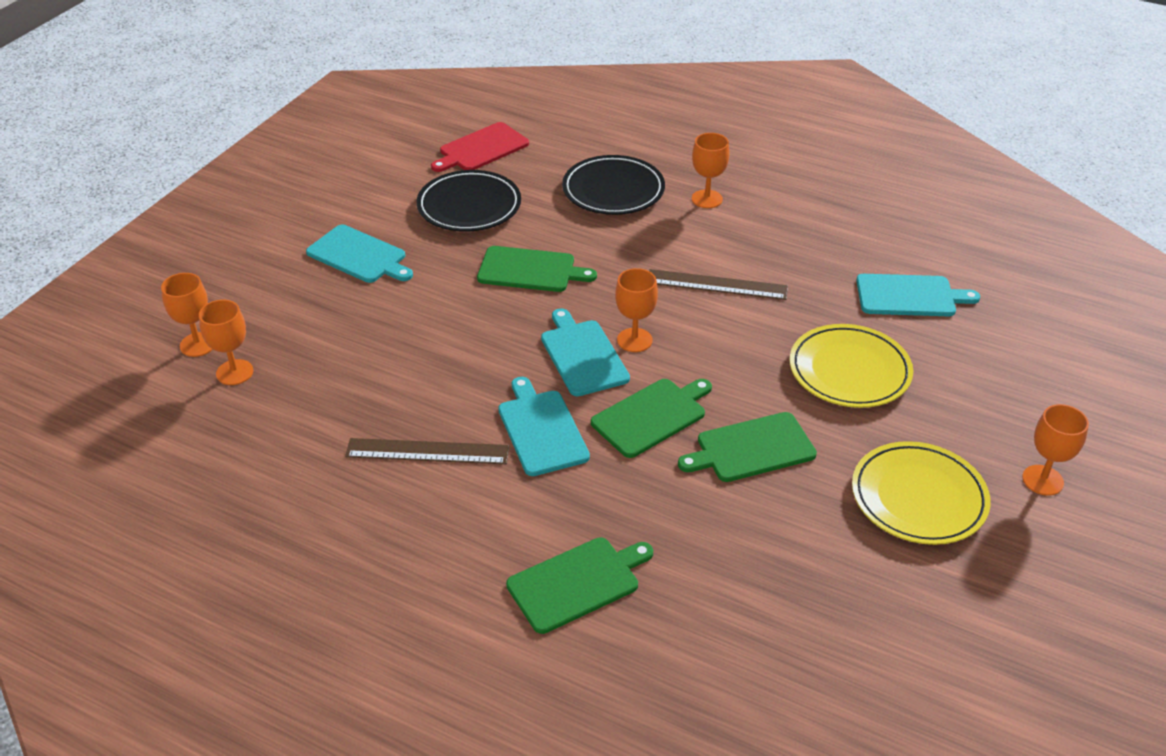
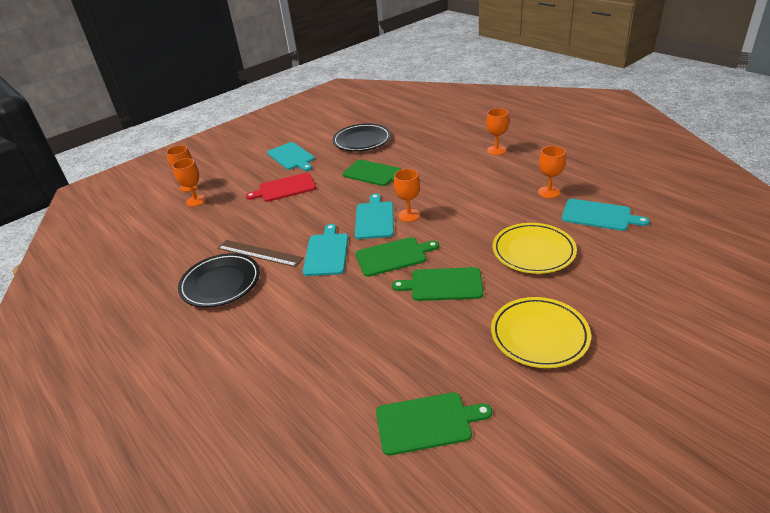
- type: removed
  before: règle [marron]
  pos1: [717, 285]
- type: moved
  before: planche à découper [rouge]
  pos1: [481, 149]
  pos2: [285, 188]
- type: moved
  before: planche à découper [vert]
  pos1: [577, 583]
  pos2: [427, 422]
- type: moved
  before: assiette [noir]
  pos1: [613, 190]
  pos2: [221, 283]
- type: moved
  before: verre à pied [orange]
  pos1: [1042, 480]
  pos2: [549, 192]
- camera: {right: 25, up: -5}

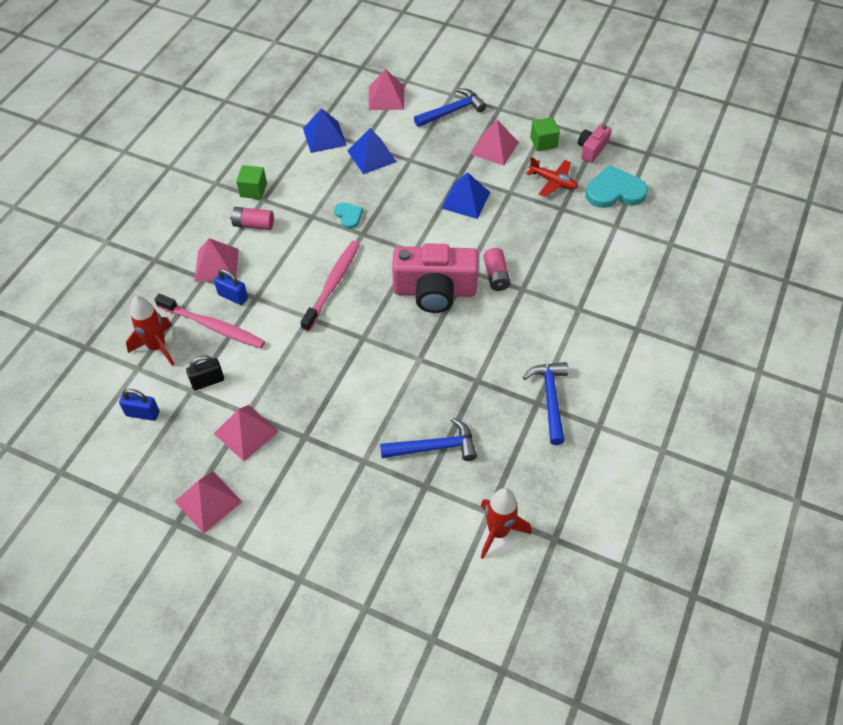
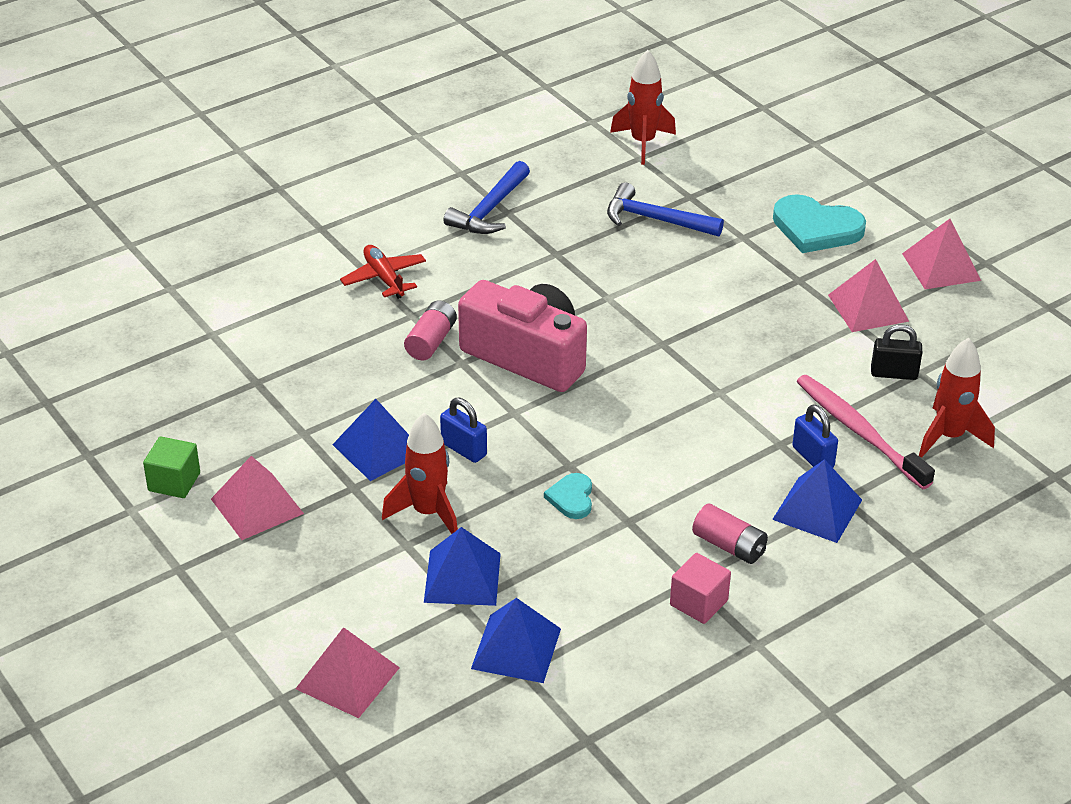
- type: removed
  before: brosse à dents [rose]
  pos1: [333, 284]
- type: removed
  before: marteau [bleu]
  pos1: [452, 111]
- type: removed
  before: appareil photo [rose]
  pos1: [592, 149]
- type: added
  after: fusée [rouge]
  pos2: [428, 513]
- type: moved
  before: cadenas [bleu]
  pos1: [143, 413]
  pos2: [464, 449]
- type: moved
  before: avion [rouge]
  pos1: [553, 182]
  pos2: [384, 278]
- type: moved
  before: cœur [turquoise]
  pos1: [614, 191]
  pos2: [816, 228]
- type: recoloured
  before: pyramide [rose]
  after: pyramide [bleu]
  pos1: [216, 265]
  pos2: [817, 509]
- type: recoloured
  before: cube [vert]
  after: cube [rose]
  pos1: [253, 190]
  pos2: [698, 603]
- camera: {right: -150, up: -15}

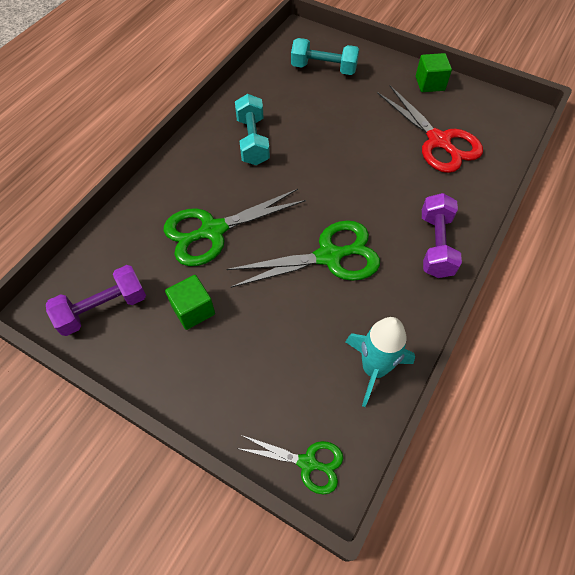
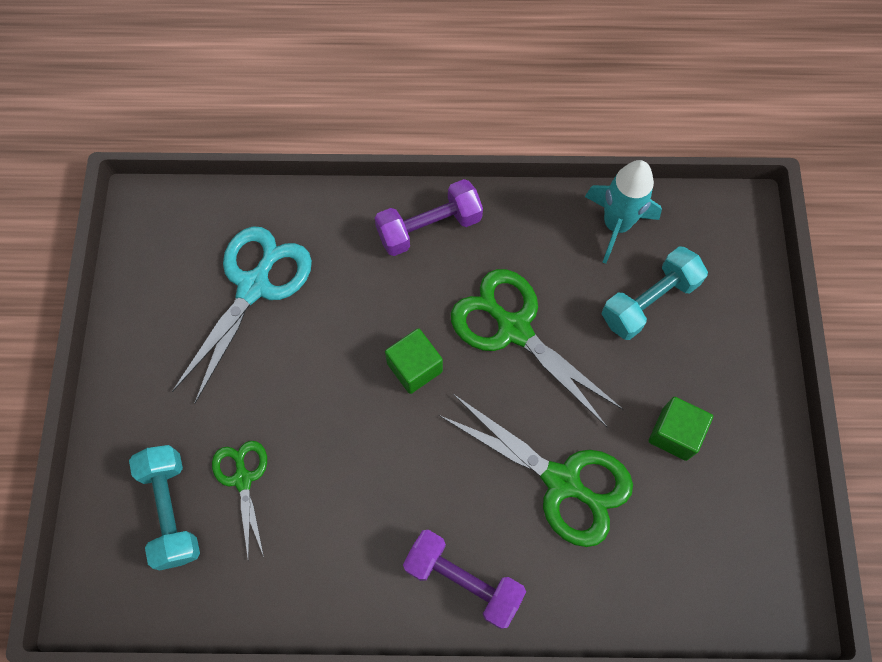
- type: moved
  before: haltère [violet]
  pos1: [103, 309]
  pos2: [463, 580]
- type: moved
  before: haltère [turquoise]
  pos1: [252, 141]
  pos2: [649, 301]
- type: moved
  before: ciseaux [vert]
  pos1: [307, 463]
  pos2: [243, 479]
- type: moved
  before: cube [vert]
  pos1: [430, 83]
  pos2: [414, 367]
- type: recoloured
  before: ciseaux [rouge]
  after: ciseaux [turquoise]
  pos1: [438, 141]
  pos2: [254, 286]
- camera: {right: -120, up: 10}

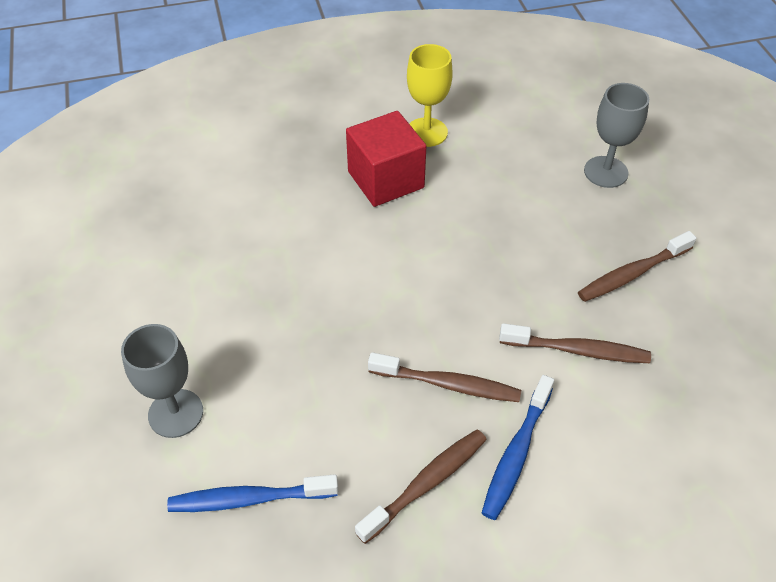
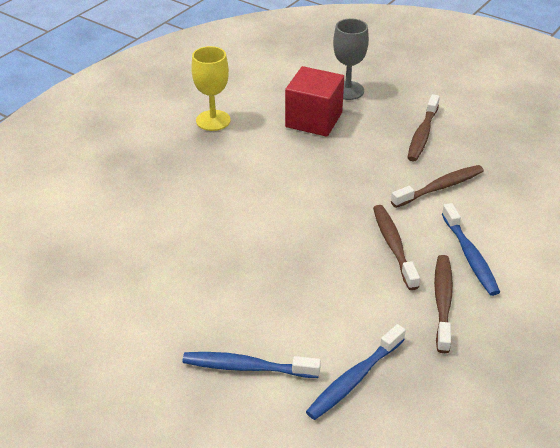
- type: moved
  before: cube [rouge]
  pos1: [385, 179]
  pos2: [313, 120]
- type: replaced
  before: verre à pied [gris]
  after: brosse à dents [bleu]
  pos1: [175, 413]
  pos2: [246, 367]
- type: turned
  before: brosse à dents [marron]
  pos1: [448, 384]
  pos2: [393, 245]
  turn: -75
- camera: {right: -40, up: -10}

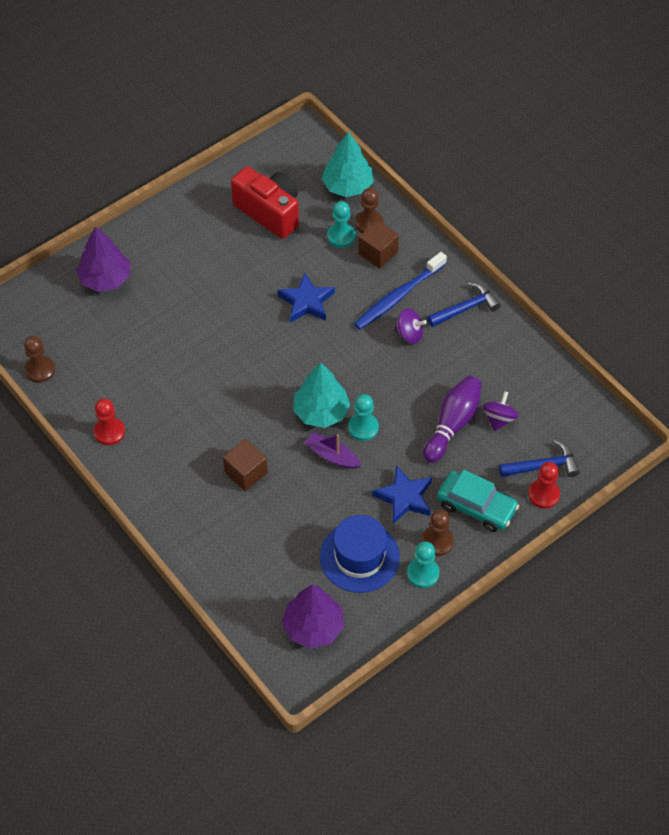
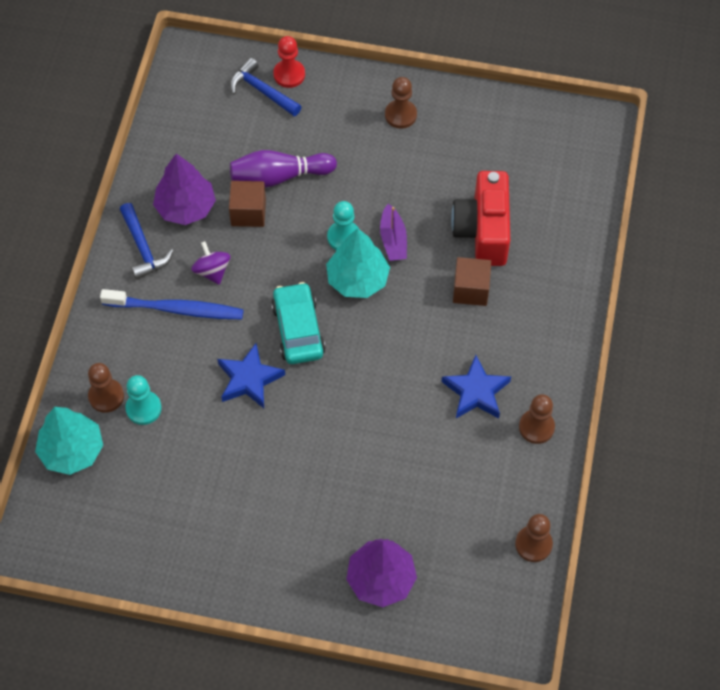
- type: removed
  before: chapeau [bleu]
  pos1: [359, 557]
- type: removed
  before: pion [turquoise]
  pos1: [423, 573]
- type: removed
  before: toupie [violet]
  pos1: [499, 419]
- type: moved
  before: appareil photo [rouge]
  pos1: [269, 212]
  pos2: [483, 231]
- type: moved
  before: arbre [violet]
  pos1: [313, 627]
  pos2: [186, 207]
- type: moved
  before: cube [marron]
  pos1: [378, 253]
  pos2: [248, 212]
- type: moved
  before: étoile [bleu]
  pos1: [404, 497]
  pos2: [476, 391]
- type: moved
  before: voiture [turquoise]
  pos1: [476, 506]
  pos2: [298, 329]
- type: recoloured
  before: pion [rouge]
  after: pion [marron]
  pos1: [109, 432]
  pos2: [536, 427]
- type: turned
  before: marteau [bleu]
  pos1: [465, 308]
  pos2: [143, 248]
  turn: -135
- camera: {right: -130, up: 5}

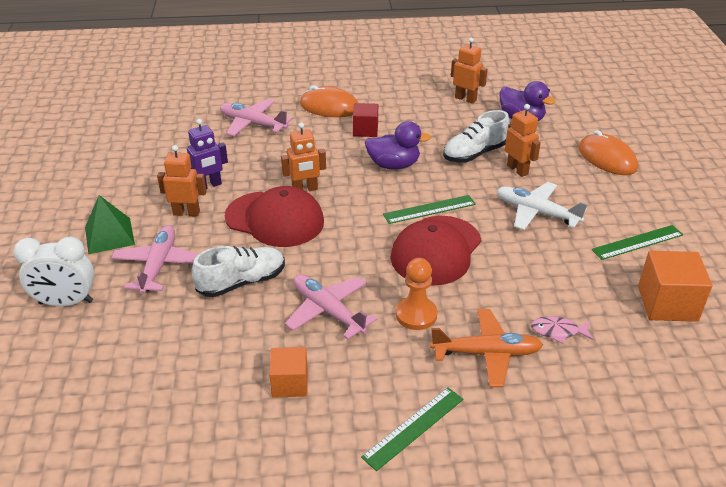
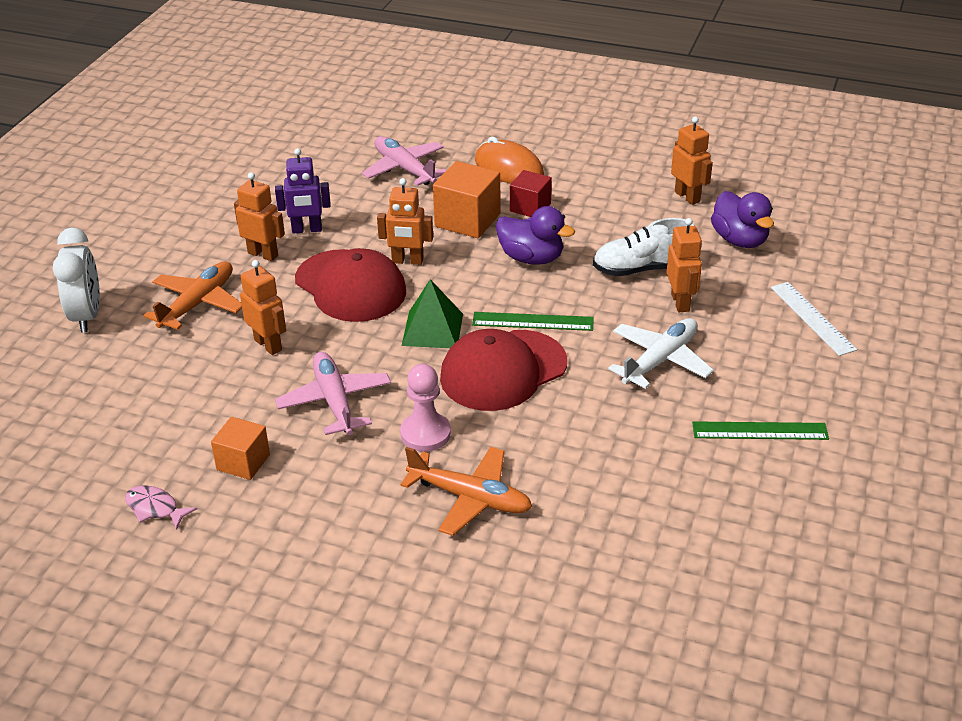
- type: removed
  before: règle [vert]
  pos1: [413, 427]
- type: moved
  before: pyramide [vert]
  pos1: [109, 235]
  pos2: [432, 329]
- type: moved
  before: poisson [rose]
  pos1: [558, 331]
  pos2: [155, 508]
- type: moved
  before: cube [orange]
  pos1: [667, 303]
  pos2: [467, 220]
- type: replaced
  before: chaussure [blanc]
  after: robot [orange]
  pos1: [242, 282]
  pos2: [268, 345]
- type: replaced
  before: souris [orange]
  after: règle [blanc]
  pos1: [607, 158]
  pos2: [812, 318]
- type: recoloured
  before: avion [rose]
  after: avion [orange]
  pos1: [159, 265]
  pos2: [198, 303]
- type: recoloured
  before: pion [orange]
  after: pion [rose]
  pos1: [416, 315]
  pos2: [425, 434]
- type: turned
  before: réveil [blanc]
  pos1: [66, 302]
  pos2: [87, 316]
  turn: -120
- type: turned
  before: avion [blanc]
  pos1: [536, 212]
  pos2: [660, 360]
  turn: 75
- camera: {right: 25, up: 0}

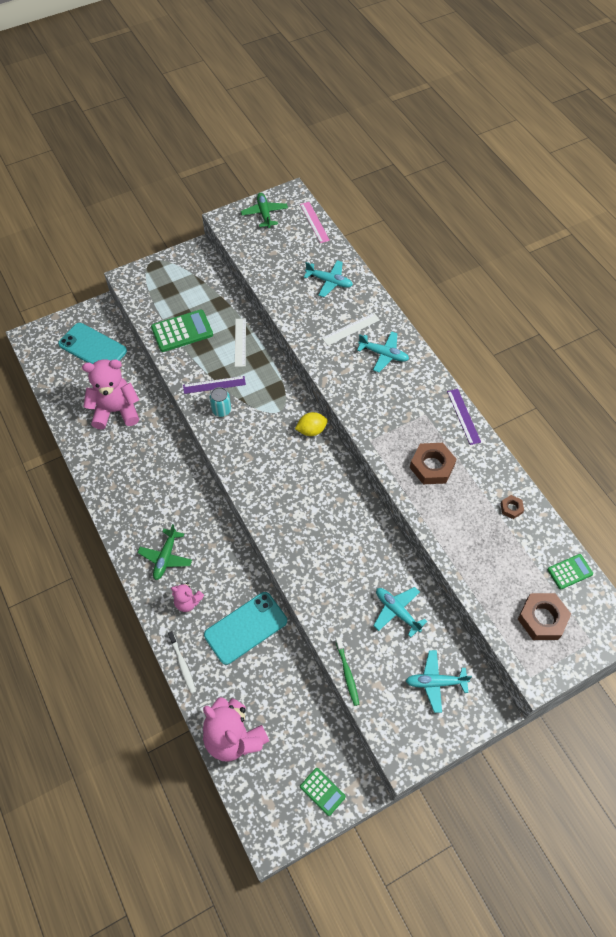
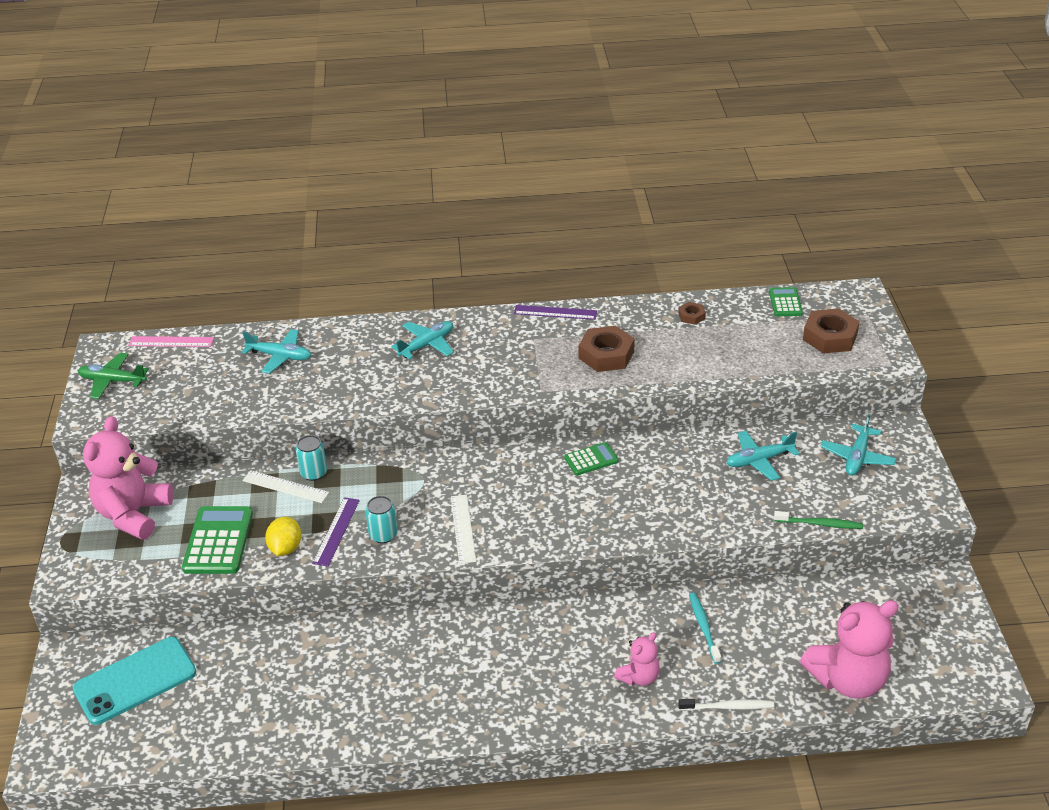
- type: removed
  before: avion [vert]
  pos1: [166, 557]
- type: added
  after: canette [turquoise]
  pos2: [313, 473]
- type: moved
  before: ours en peluche [rose]
  pos1: [116, 411]
  pos2: [133, 514]
- type: moved
  before: citron [jaune]
  pos1: [311, 430]
  pos2: [285, 548]
- type: moved
  before: calculatrice [vert]
  pos1: [322, 791]
  pos2: [591, 459]
- type: moved
  before: règle [blanc]
  pos1: [350, 329]
  pos2: [463, 528]
- type: replaced
  before: téléphone [turquoise]
  after: brosse à dents [turquoise]
  pos1: [246, 628]
  pos2: [703, 627]
- type: turned
  before: avion [turquoise]
  pos1: [329, 281]
  pos2: [280, 356]
  turn: 60
- camera: {right: -65, up: -20}

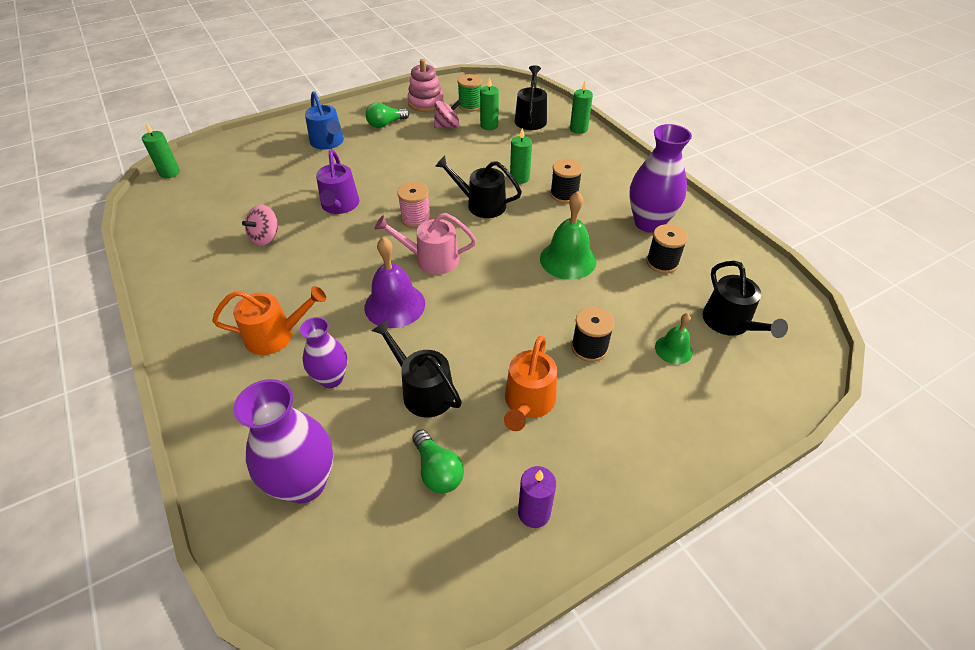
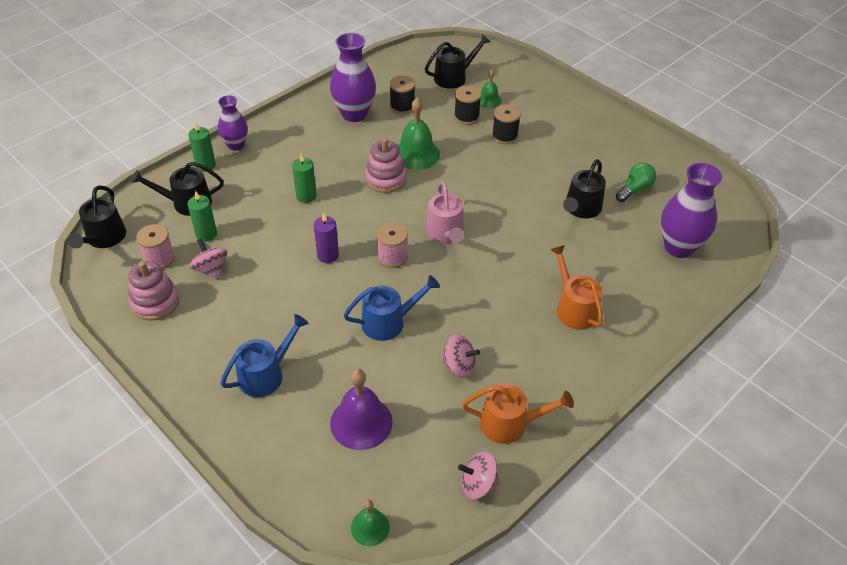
- type: removed
  before: ampoule [vert]
  pos1: [386, 124]
- type: added
  after: jouet à empiler [rose]
  pos2: [385, 179]
- type: added
  after: toupie [rose]
  pos2: [478, 484]
- type: moved
  before: vase [violet]
  pos1: [331, 378]
  pos2: [236, 145]
- type: moved
  before: cloche [violet]
  pos1: [395, 305]
  pos2: [361, 422]
- type: moved
  before: arrosoir [noir]
  pos1: [481, 204]
  pos2: [104, 238]
- type: moved
  before: arrosoir [orange]
  pos1: [528, 402]
  pos2: [509, 424]
- type: moved
  before: bougie [violet]
  pos1: [534, 512]
  pos2: [328, 255]
- type: moved
  before: bobine [noir]
  pos1: [564, 194]
  pos2: [466, 117]
- type: replaced
  before: bougie [vert]
  after: cloche [vert]
  pos1: [170, 173]
  pos2: [370, 527]
- type: recoloured
  before: arrosoir [violet]
  after: arrosoir [bleu]
  pos1: [339, 205]
  pos2: [388, 322]
- type: recoloured
  before: bobine [vert]
  after: bobine [rose]
  pos1: [470, 106]
  pos2: [159, 258]
- camera: {right: -105, up: 0}

